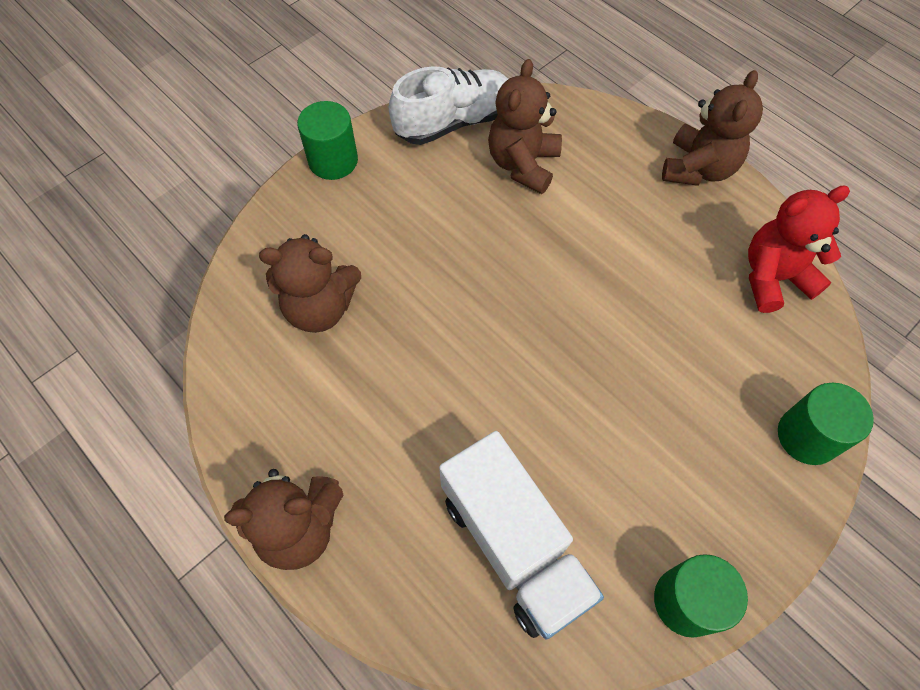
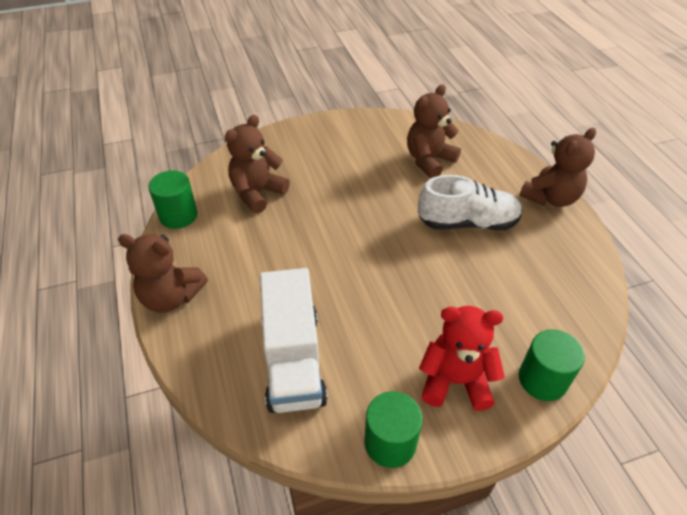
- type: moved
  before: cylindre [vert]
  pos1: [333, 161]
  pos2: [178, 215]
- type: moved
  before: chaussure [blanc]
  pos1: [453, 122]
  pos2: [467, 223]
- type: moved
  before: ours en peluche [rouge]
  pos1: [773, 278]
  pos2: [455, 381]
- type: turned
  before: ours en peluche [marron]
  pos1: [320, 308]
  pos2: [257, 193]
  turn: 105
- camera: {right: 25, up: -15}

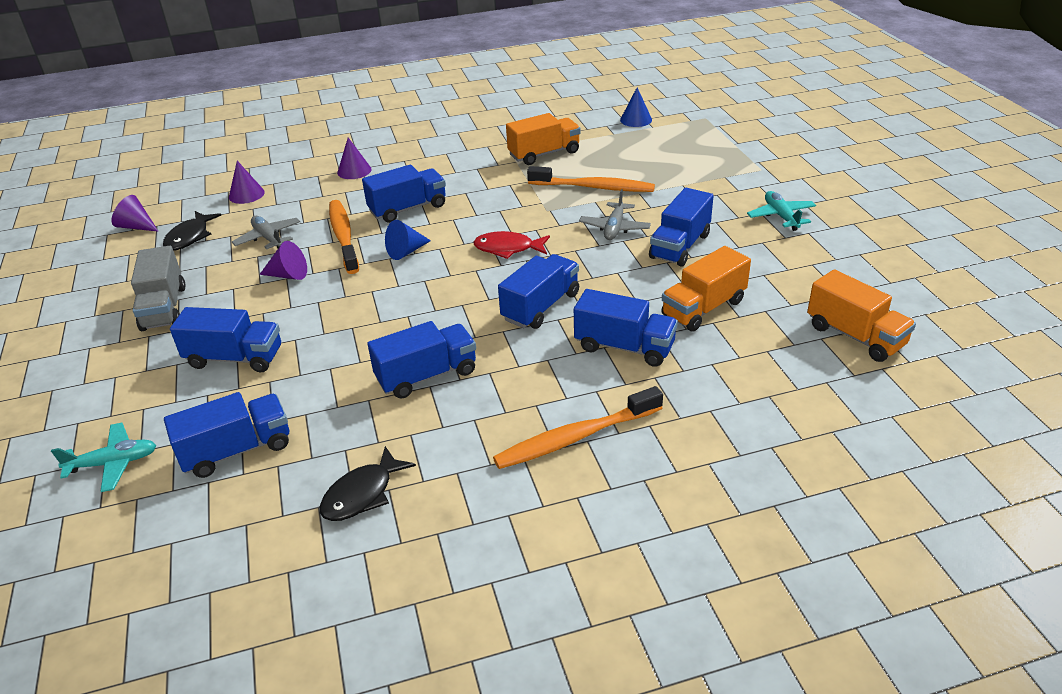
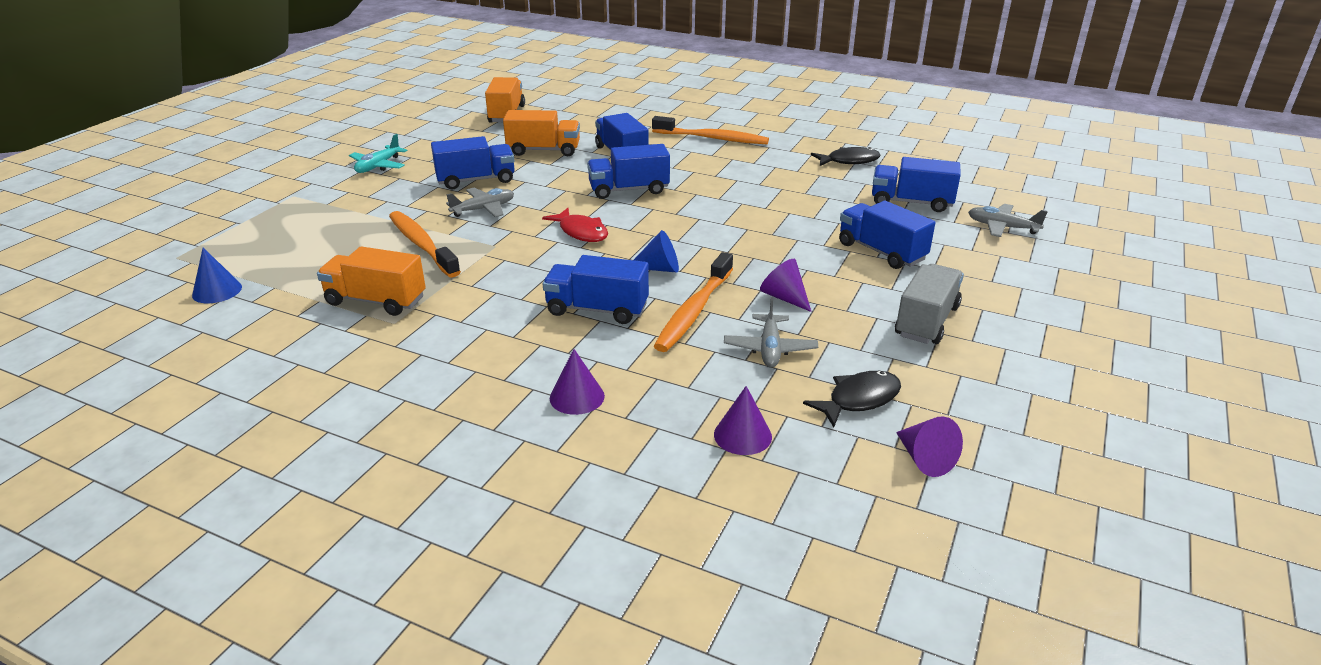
- type: removed
  before: camion [bleu]
  pos1: [427, 375]
- type: recoloured
  before: avion [turquoise]
  after: avion [gris]
  pos1: [113, 463]
  pos2: [1002, 227]
- camera: {right: -140, up: -5}

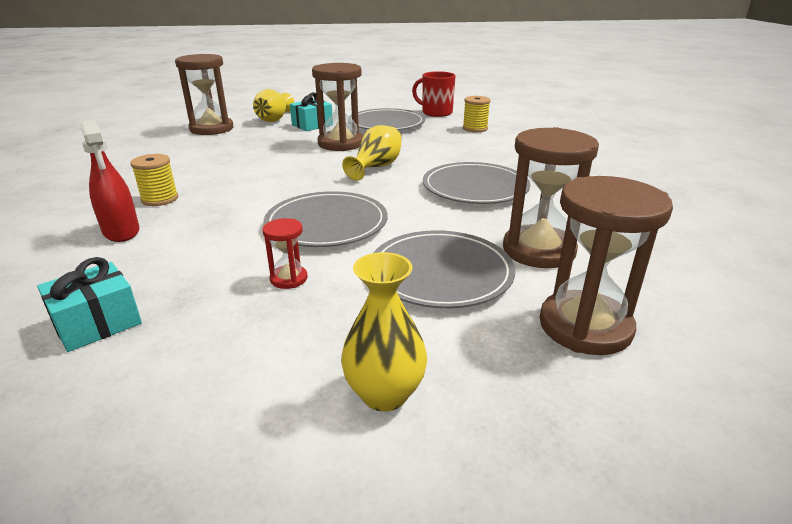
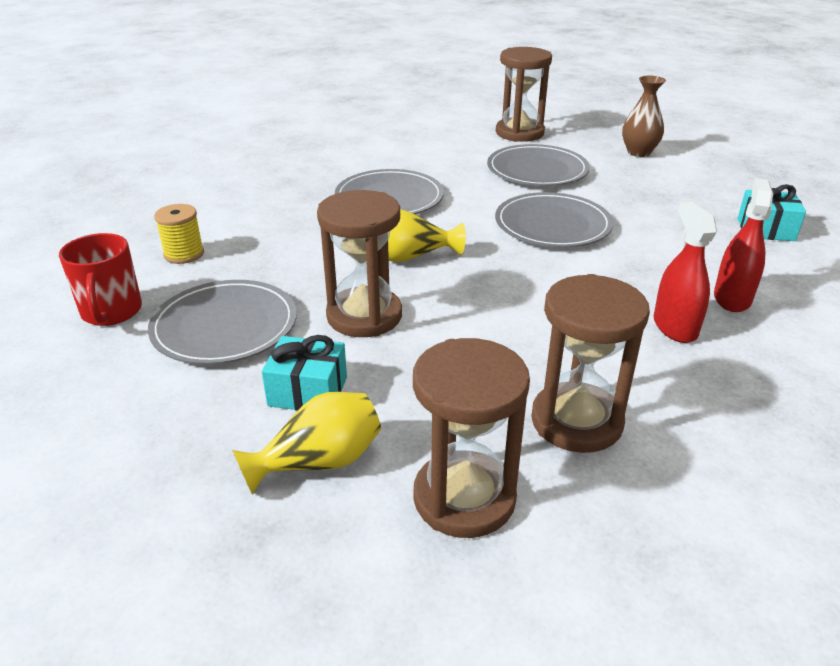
- type: removed
  before: sablier [rouge]
  pos1: [289, 279]
- type: moved
  before: sablier [marron]
  pos1: [538, 250]
  pos2: [576, 421]
- type: replaced
  before: bobine [jaune]
  after: vaporisateur [rouge]
  pos1: [160, 199]
  pos2: [675, 327]
- type: recoloured
  before: vase [jaune]
  after: vase [marron]
  pos1: [384, 394]
  pos2: [638, 152]
- camera: {right: -130, up: 5}

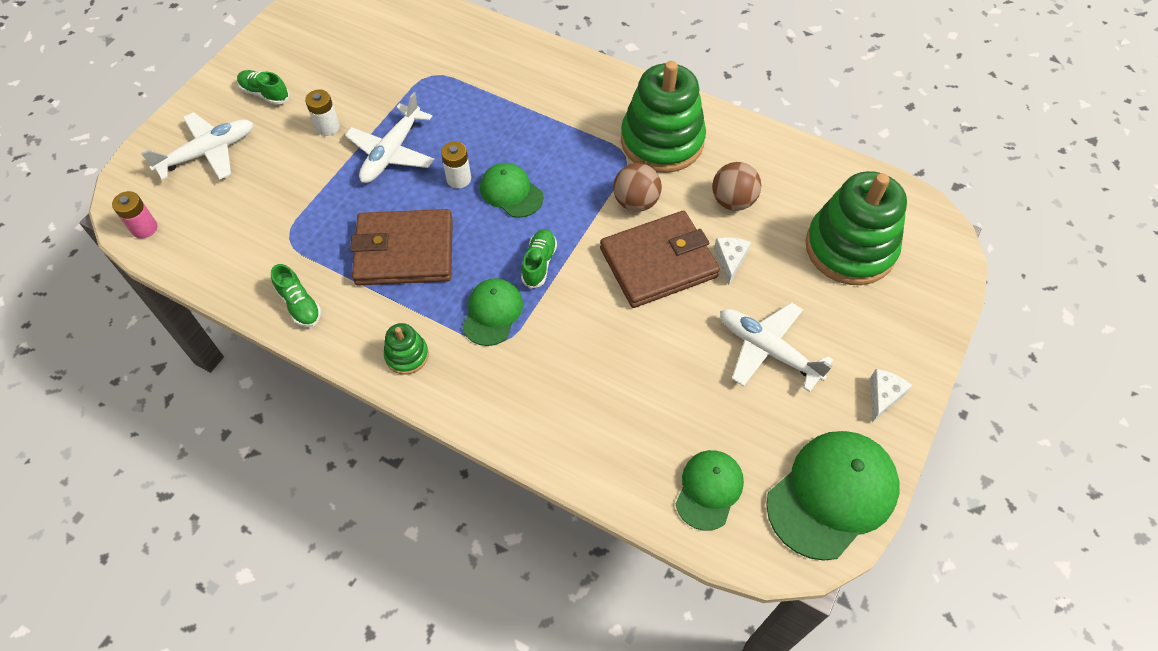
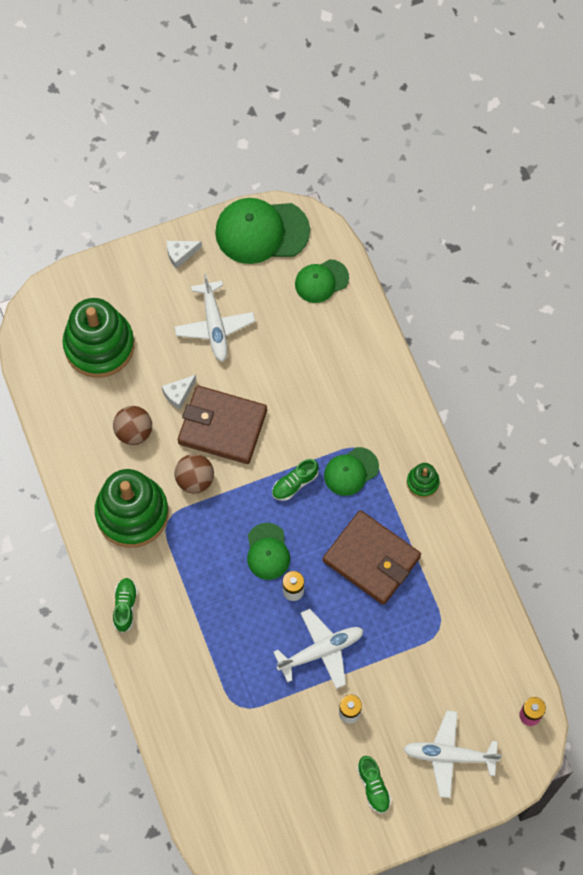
- type: moved
  before: chaussure [vert]
  pos1: [299, 305]
  pos2: [125, 606]
- camera: {right: -140, up: 10}

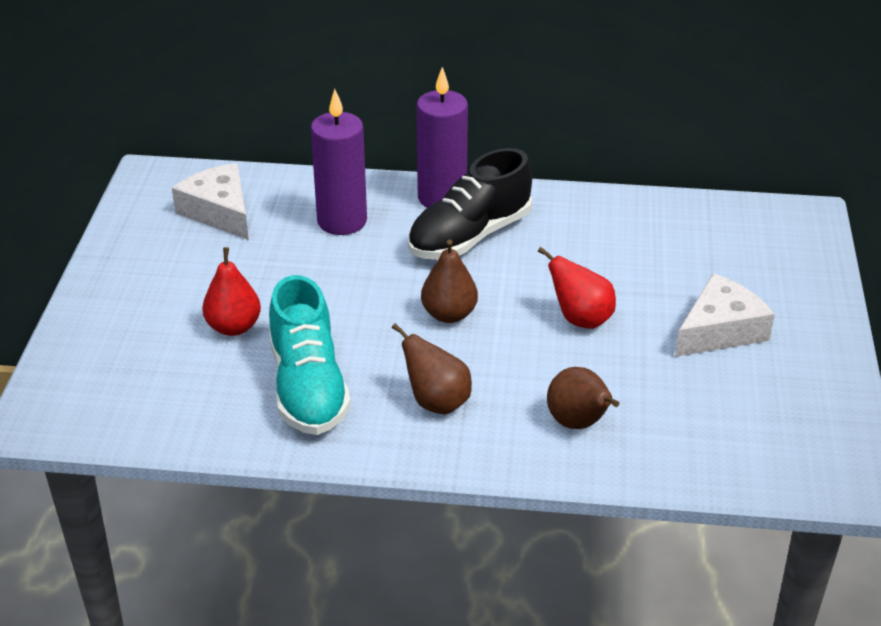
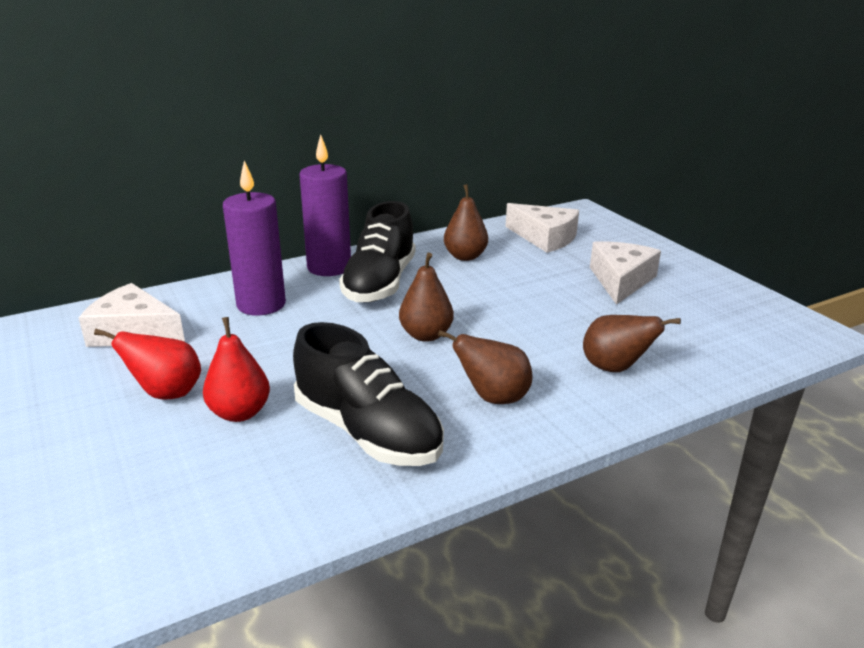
- type: added
  after: poire [marron]
  pos2: [465, 256]
- type: added
  after: fromage [blanc]
  pos2: [544, 238]
- type: moved
  before: poire [rouge]
  pos1: [580, 319]
  pos2: [166, 393]
- type: recoloured
  before: chaussure [turquoise]
  after: chaussure [noir]
  pos1: [308, 387]
  pos2: [367, 432]
- camera: {right: -35, up: -10}

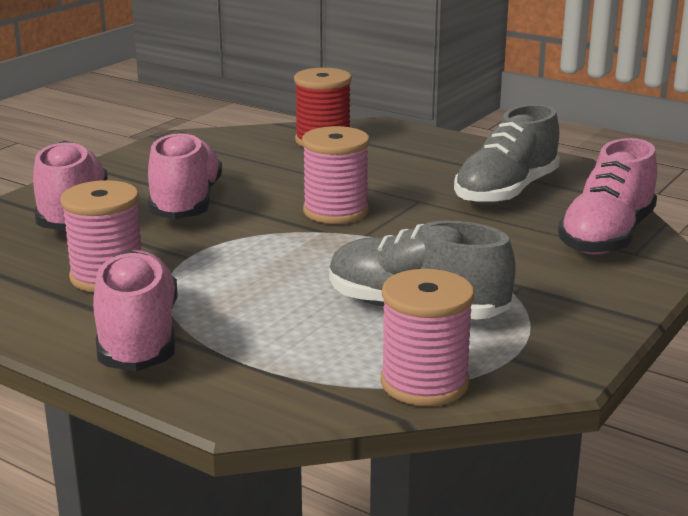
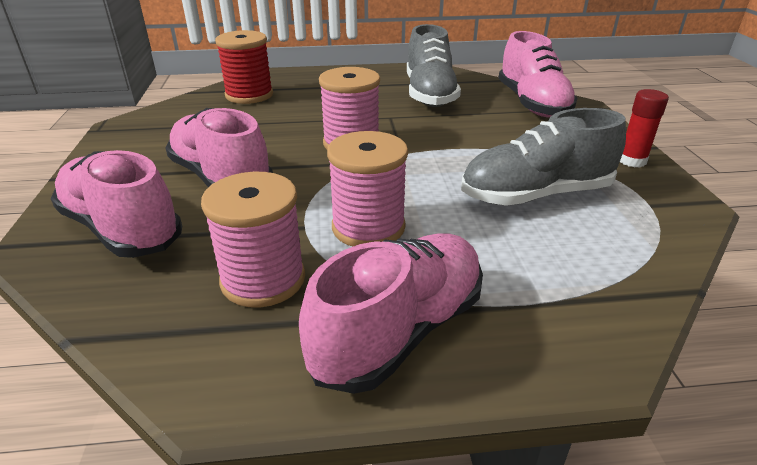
- type: added
  after: bâton de colle [rouge]
  pos2: [632, 161]
- type: moved
  before: bobine [rose]
  pos1: [424, 383]
  pos2: [368, 227]
- type: turned
  before: chaussure [rose]
  pos1: [138, 338]
  pos2: [399, 331]
  turn: 90
- camera: {right: -40, up: 10}

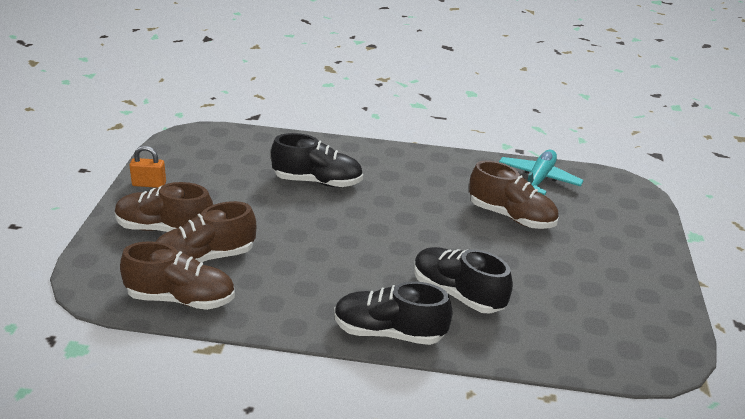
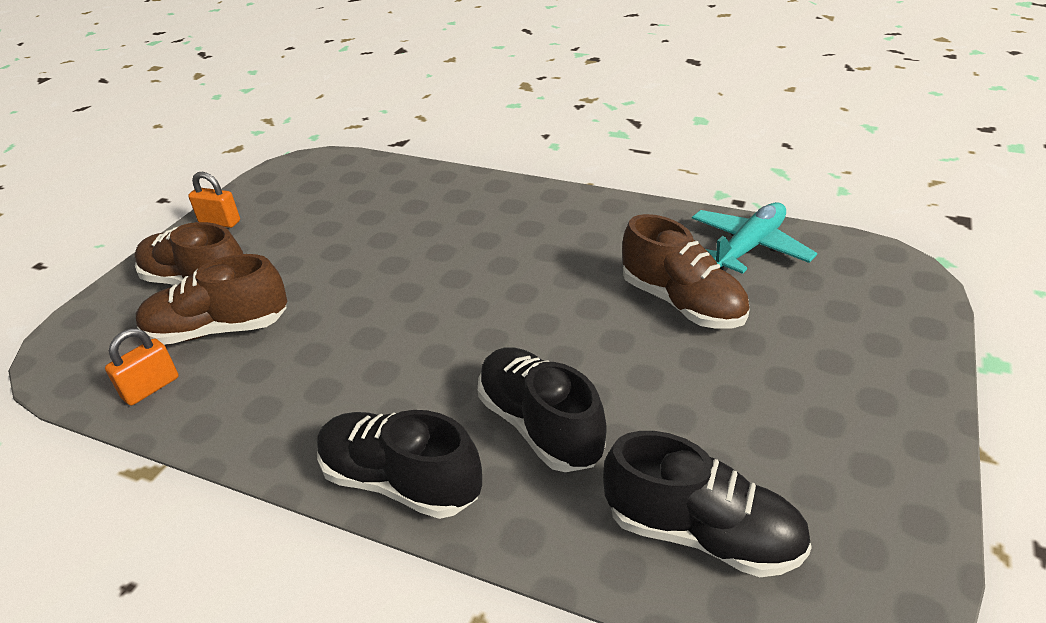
- type: moved
  before: chaussure [noir]
  pos1: [317, 182]
  pos2: [702, 534]
- type: replaced
  before: chaussure [marron]
  after: cadenas [orange]
  pos1: [181, 299]
  pos2: [151, 388]
- camera: {right: 20, up: 5}

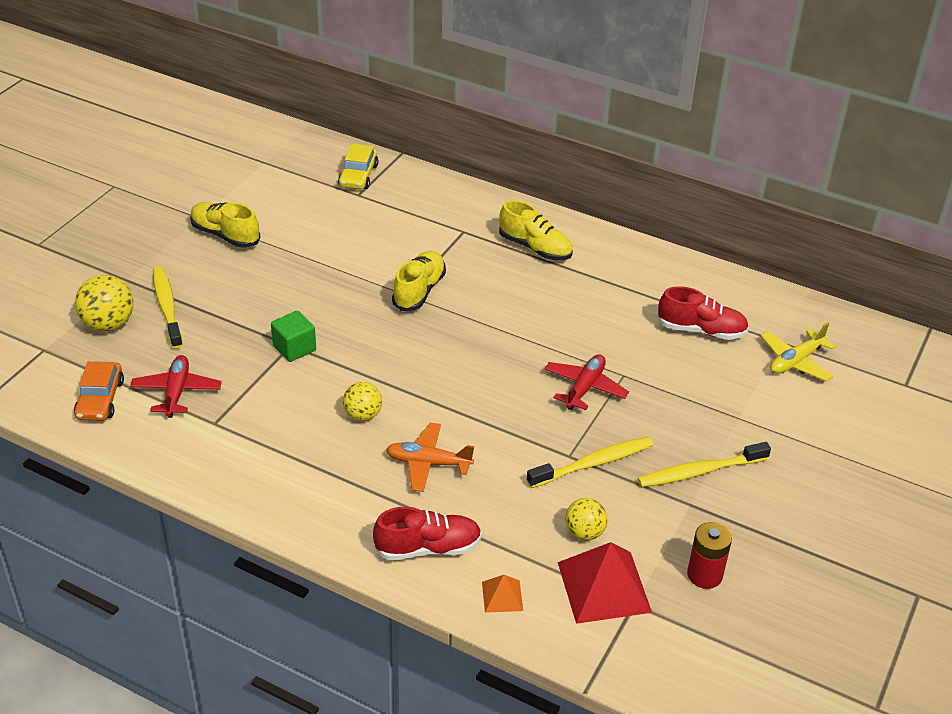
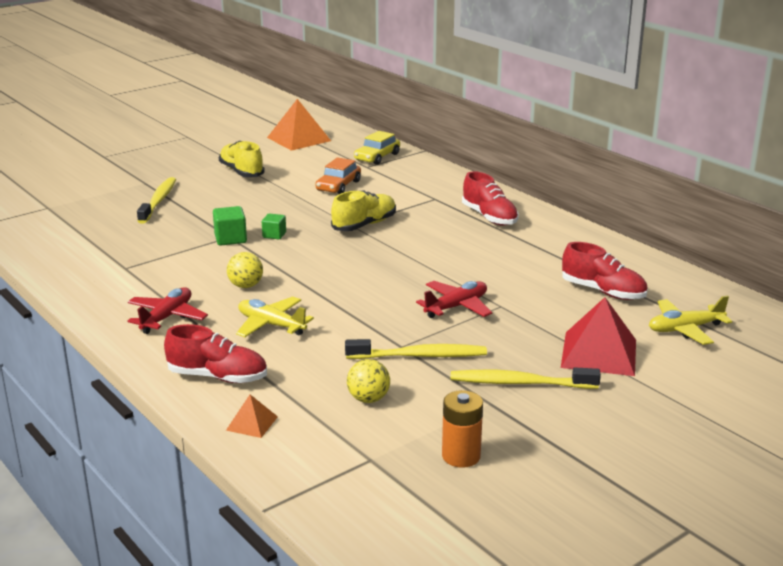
- type: removed
  before: balle [jaune]
  pos1: [108, 324]
- type: added
  after: cube [vert]
  pos2: [274, 235]
- type: added
  after: pyramide [orange]
  pos2: [299, 139]
- type: moved
  before: voiture [orange]
  pos1: [100, 399]
  pos2: [338, 186]
- type: moved
  before: avion [rouge]
  pos1: [176, 392]
  pos2: [167, 317]
- type: moved
  before: pyramide [rouge]
  pos1: [604, 586]
  pos2: [599, 353]
- type: recoloured
  before: avion [orange]
  after: avion [jaune]
  pos1: [428, 463]
  pos2: [271, 325]
- type: recoloured
  before: chaussure [jaune]
  after: chaussure [rouge]
  pos1: [535, 248]
  pos2: [489, 217]
- type: recoloured
  before: pile [rouge]
  after: pile [orange]
  pos1: [704, 575]
  pos2: [461, 456]
- camera: {right: 25, up: -15}

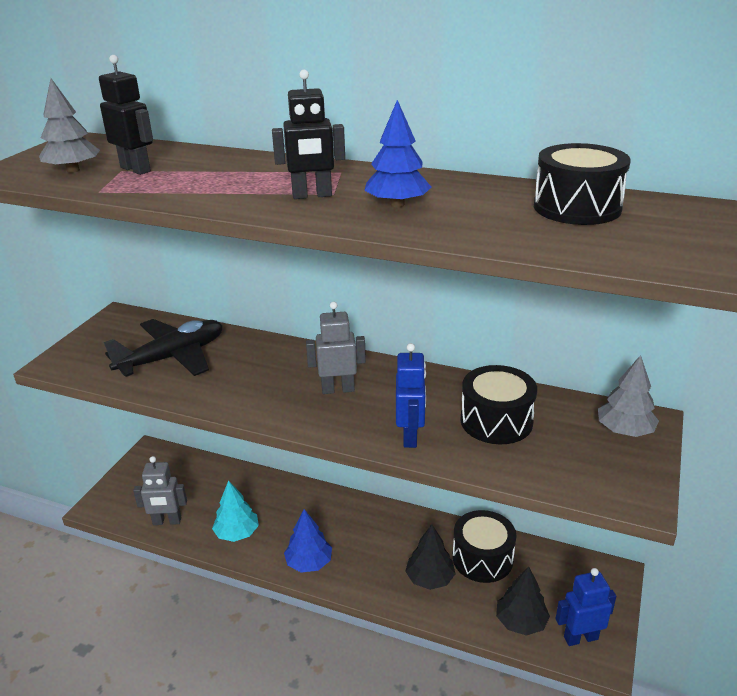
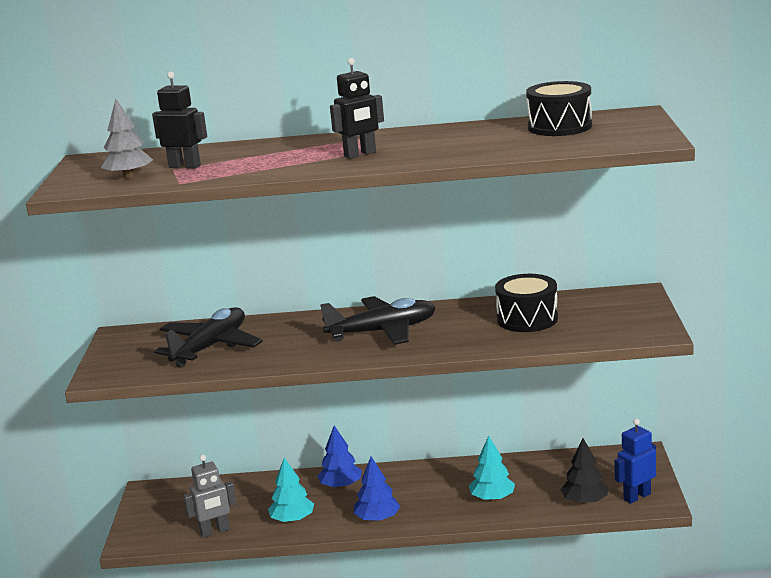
- type: removed
  before: robot [bleu]
  pos1: [410, 436]
- type: removed
  before: tambour [noir]
  pos1: [482, 558]
- type: removed
  before: arbre [gris]
  pos1: [624, 430]
- type: moved
  before: arbre [bleu]
  pos1: [397, 204]
  pos2: [341, 486]
- type: replaced
  before: robot [gris]
  after: avion [noir]
  pos1: [338, 389]
  pos2: [383, 331]
- type: recoloured
  before: arbre [noir]
  after: arbre [turquoise]
  pos1: [430, 578]
  pos2: [492, 498]
- camera: {right: -20, up: -10}

